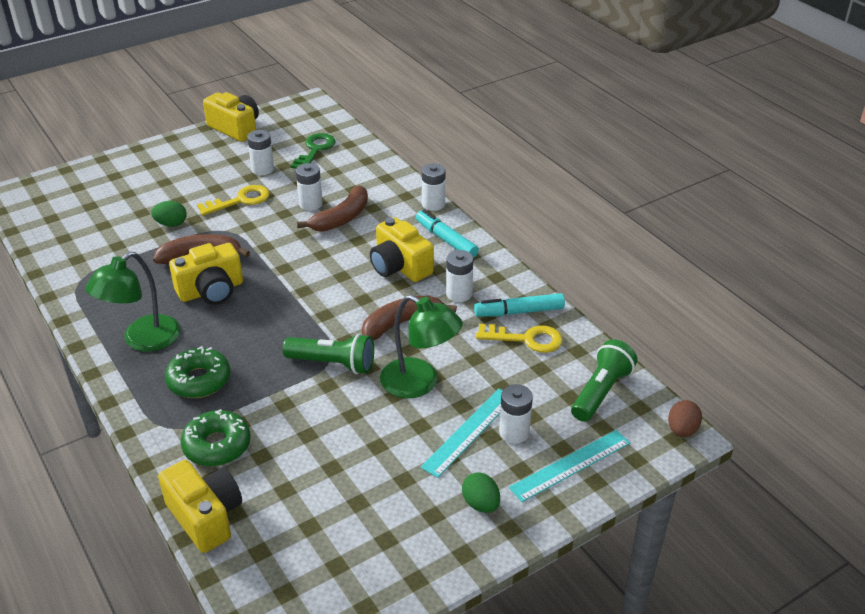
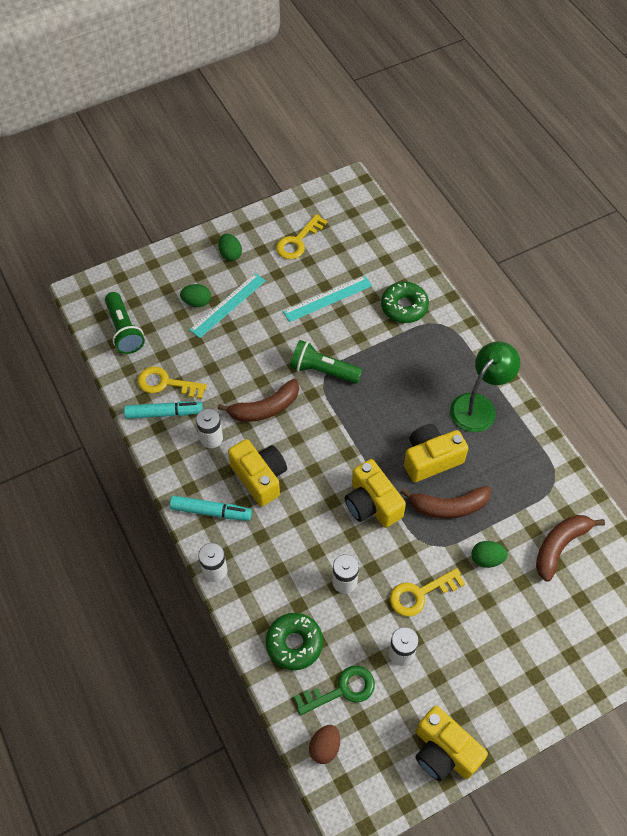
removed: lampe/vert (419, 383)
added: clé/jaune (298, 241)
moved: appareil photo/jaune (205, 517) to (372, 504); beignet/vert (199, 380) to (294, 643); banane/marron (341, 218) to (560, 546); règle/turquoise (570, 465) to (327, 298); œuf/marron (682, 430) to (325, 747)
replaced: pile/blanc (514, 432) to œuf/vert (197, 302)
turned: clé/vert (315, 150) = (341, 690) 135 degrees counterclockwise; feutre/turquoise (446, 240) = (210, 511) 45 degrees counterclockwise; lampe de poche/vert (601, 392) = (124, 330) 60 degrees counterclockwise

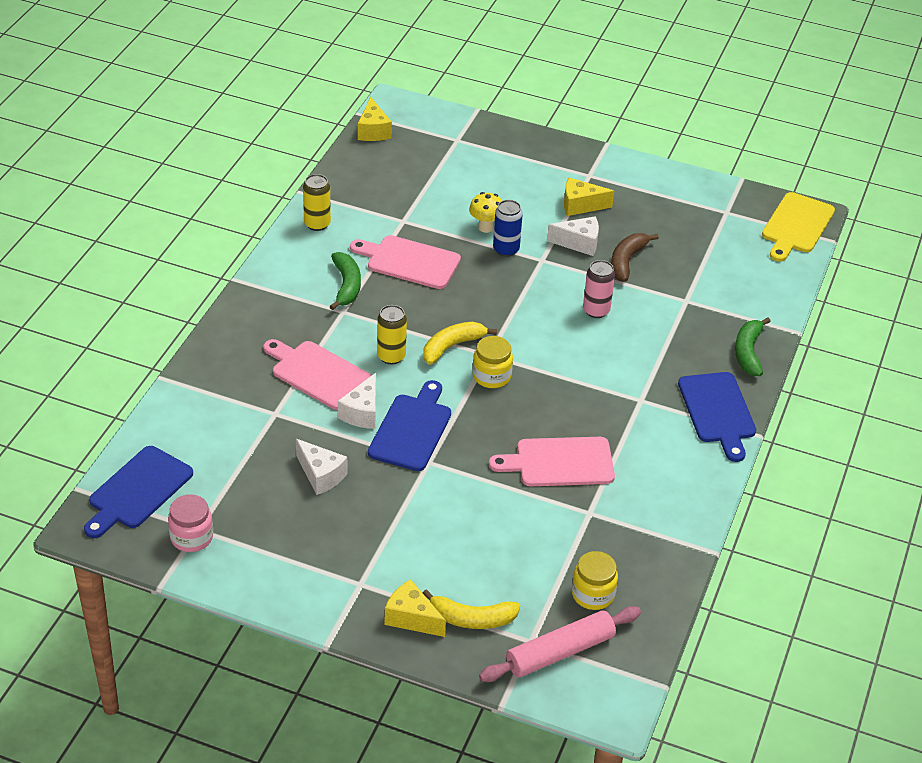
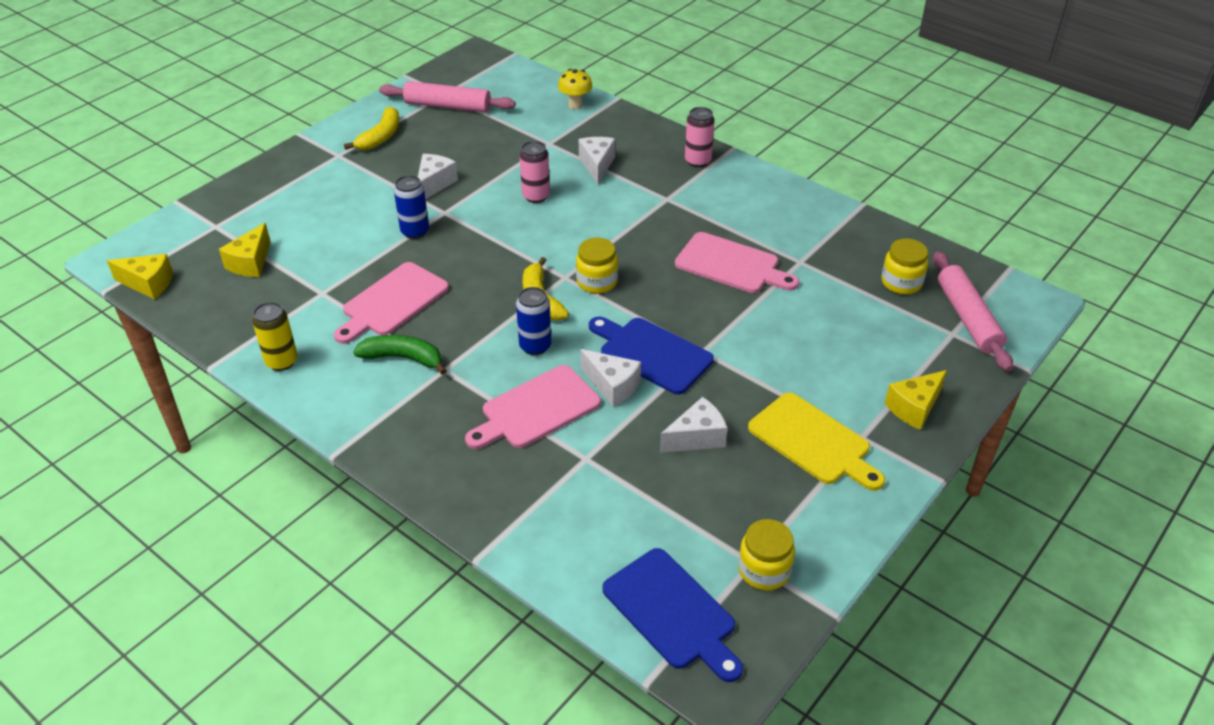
removed: banane/marron (627, 261); banane/vert (748, 352)
added: rouleau à pâtisserie/rose (447, 106); fromage/blanc (597, 165)
moved: banane/jaune (472, 619) to (380, 137); champignon/jaune (486, 227) to (575, 105); fromage/jaune (580, 205) to (250, 263); planche à découper/jaune (796, 226) to (813, 441)
replaced: planche à découper/bleu (718, 411) to canette/rose (697, 161)
recoloured: bocal/rose (191, 537) to bocal/jaune (764, 570); canette/jaune (391, 356) to canette/bleu (535, 346)
turned: planche à découper/rose (559, 462) = (731, 265) 75 degrees counterclockwise

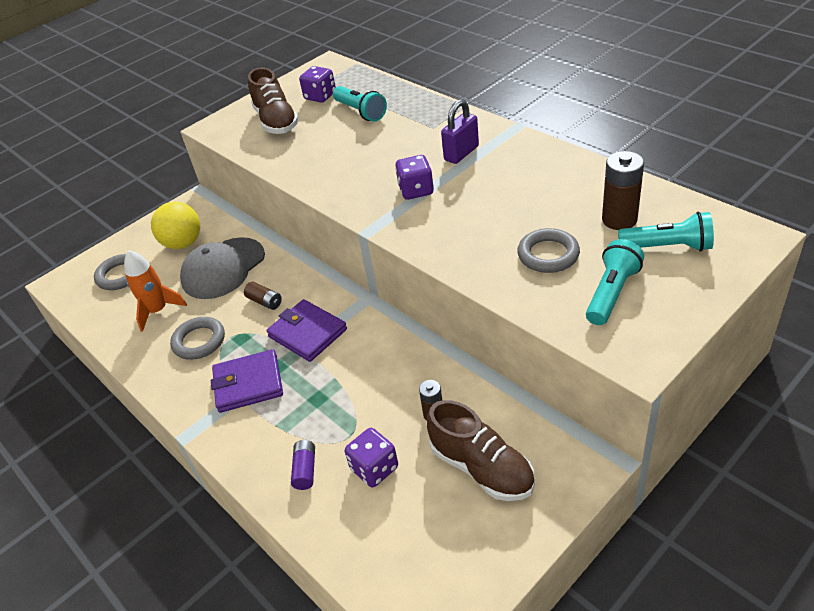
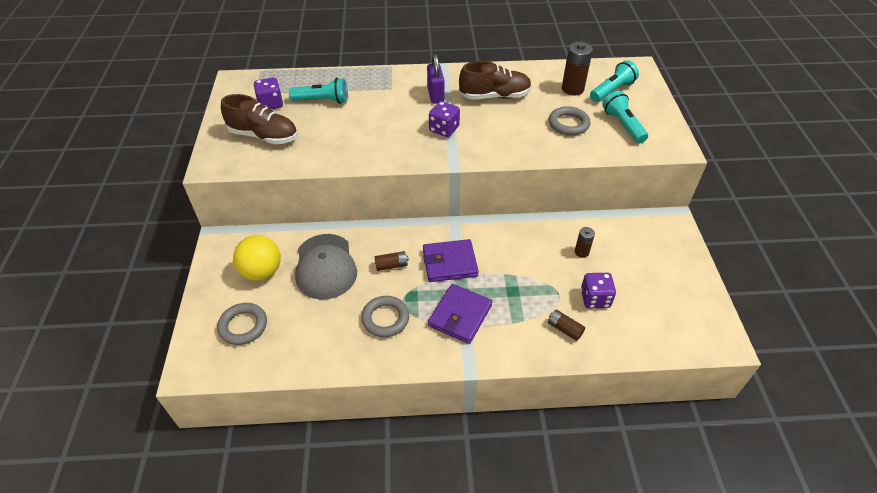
removed: fusée/orange (158, 311)
moved: chaussure/marron (481, 468) to (495, 96)
recoloured: pile/violet (305, 470) to pile/marron (564, 329)

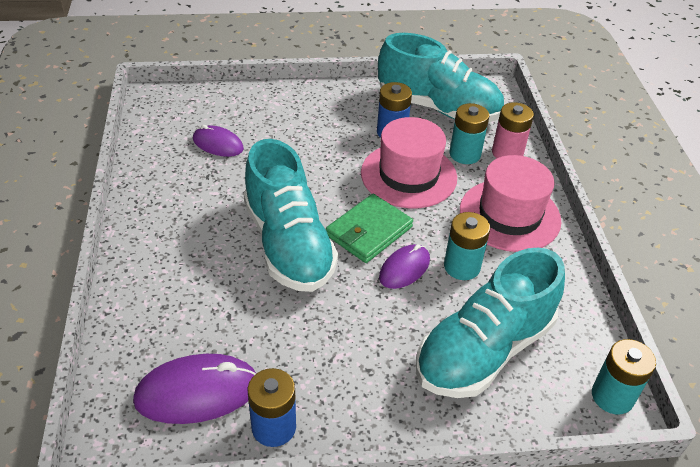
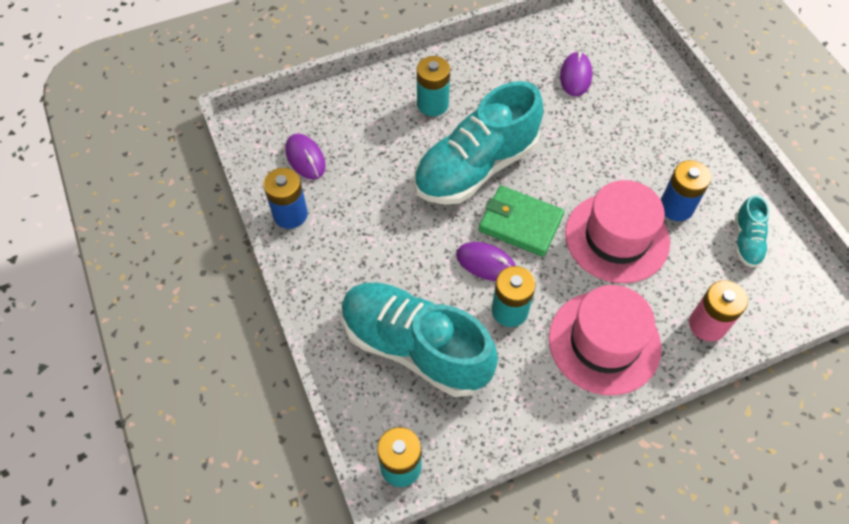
moved: pile/turquoise (465, 154) to (432, 104)
resized: souris/violet (197, 392) = (305, 158) x0.62; chaussure/turquoise (438, 108) = (746, 241) x0.45

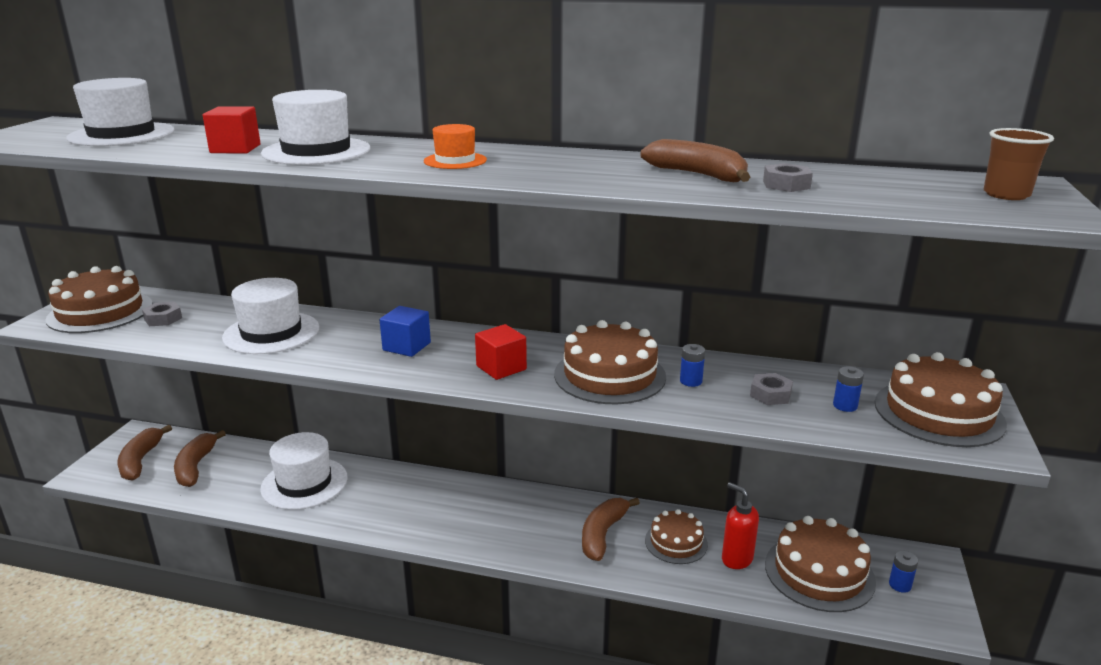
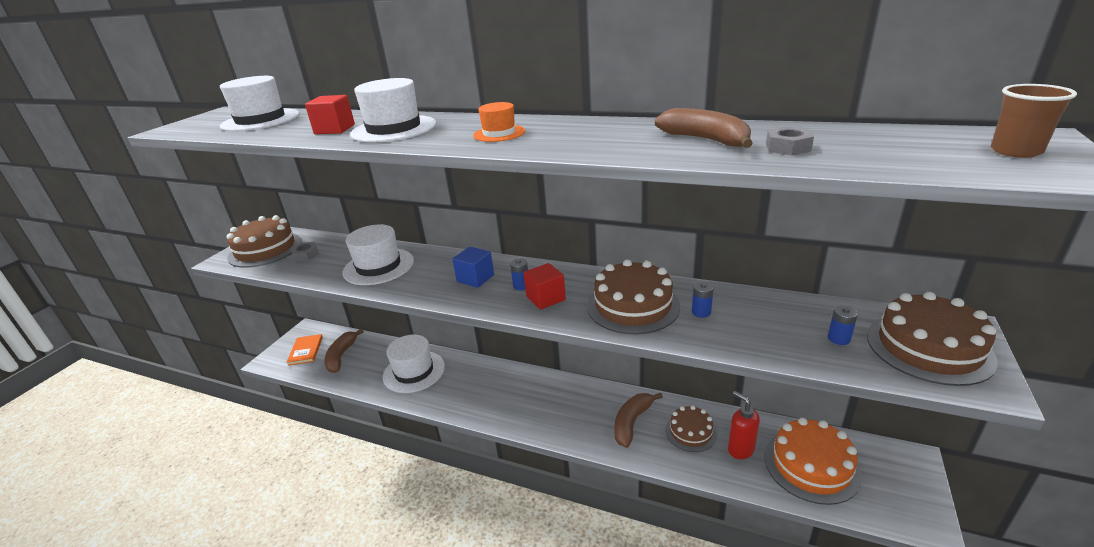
removed: écrou/gris (770, 394)
moved: pile/bleu (900, 585) to (521, 286)
replaced: banane/marron (140, 461) to livre/orange (306, 351)
recoloured: gâteau/marron (819, 572) to gâteau/orange (811, 465)

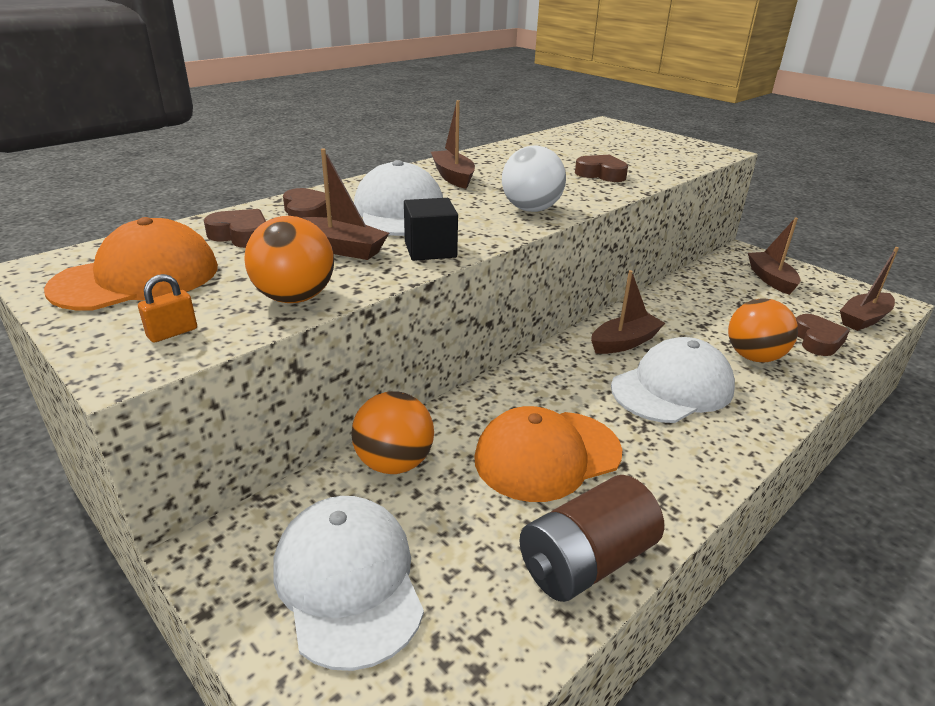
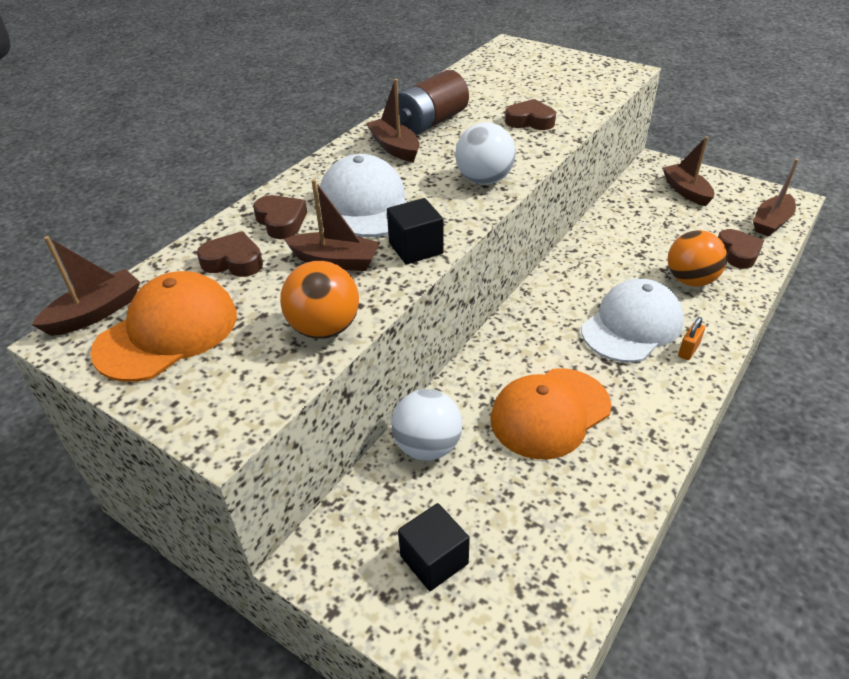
moved: cadenas/orange (172, 333) to (688, 350); pile/marron (586, 561) to (430, 122); bateau/marron (624, 342) to (96, 313)
replaced: casquette/blanc (348, 581) to cube/noir (434, 559)
recoloured: balle/orange (394, 463) to balle/blanc (427, 446)

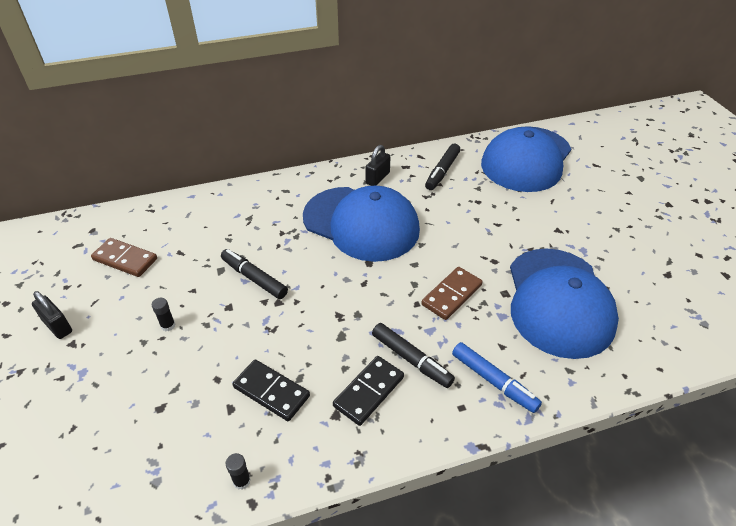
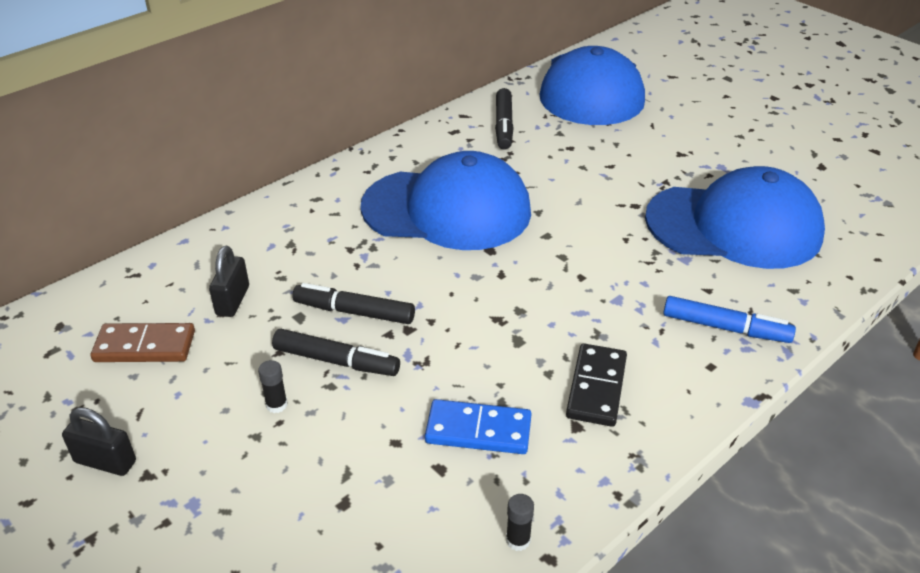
removed: domino/marron (451, 295)
moved: cadenas/noir (377, 178) to (232, 300); feutre/noir (411, 359) to (336, 361)
recoloured: domino/noir (271, 392) to domino/bleu (478, 430)
turned: casquette/bleu (558, 302) = (734, 226) 60 degrees counterclockwise

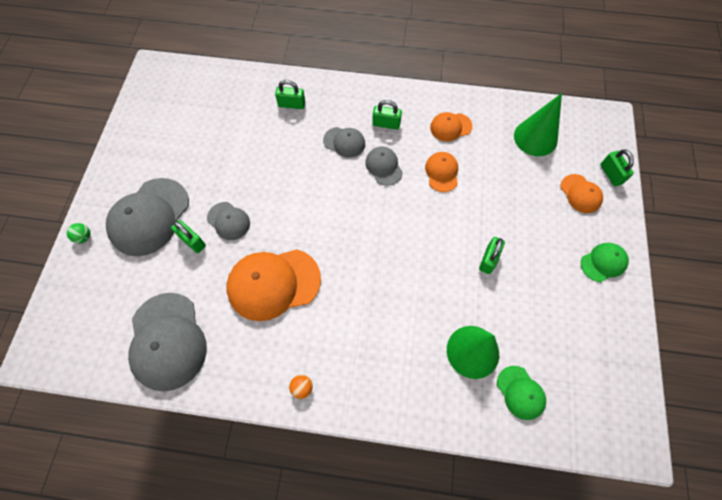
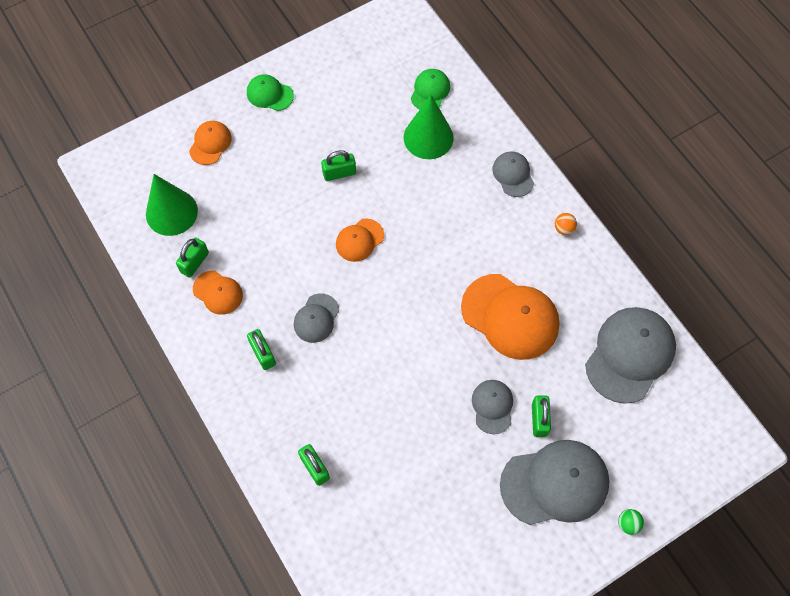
moved: casquette/gris (344, 142) to (513, 175); casquette/orange (442, 172) to (359, 240); cadenas/vert (611, 174) to (194, 262)

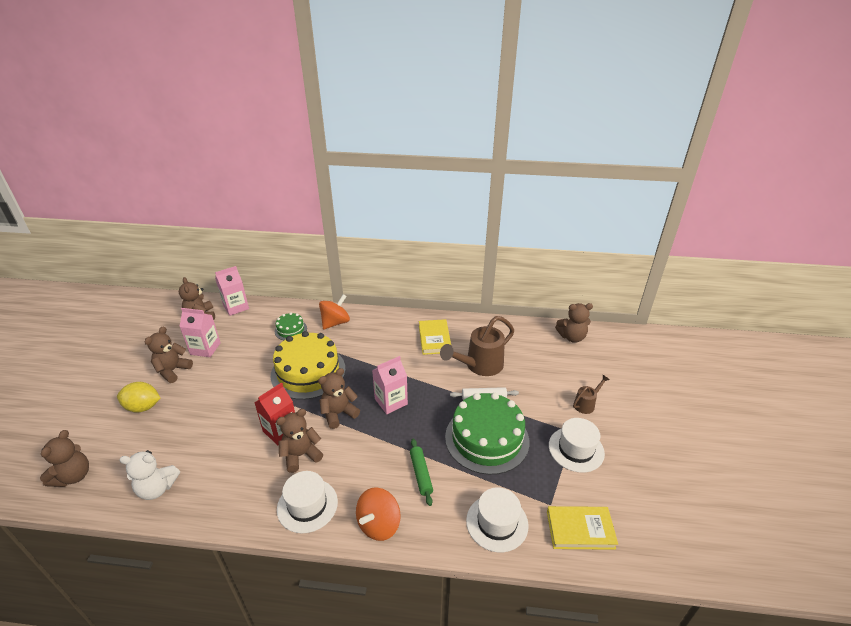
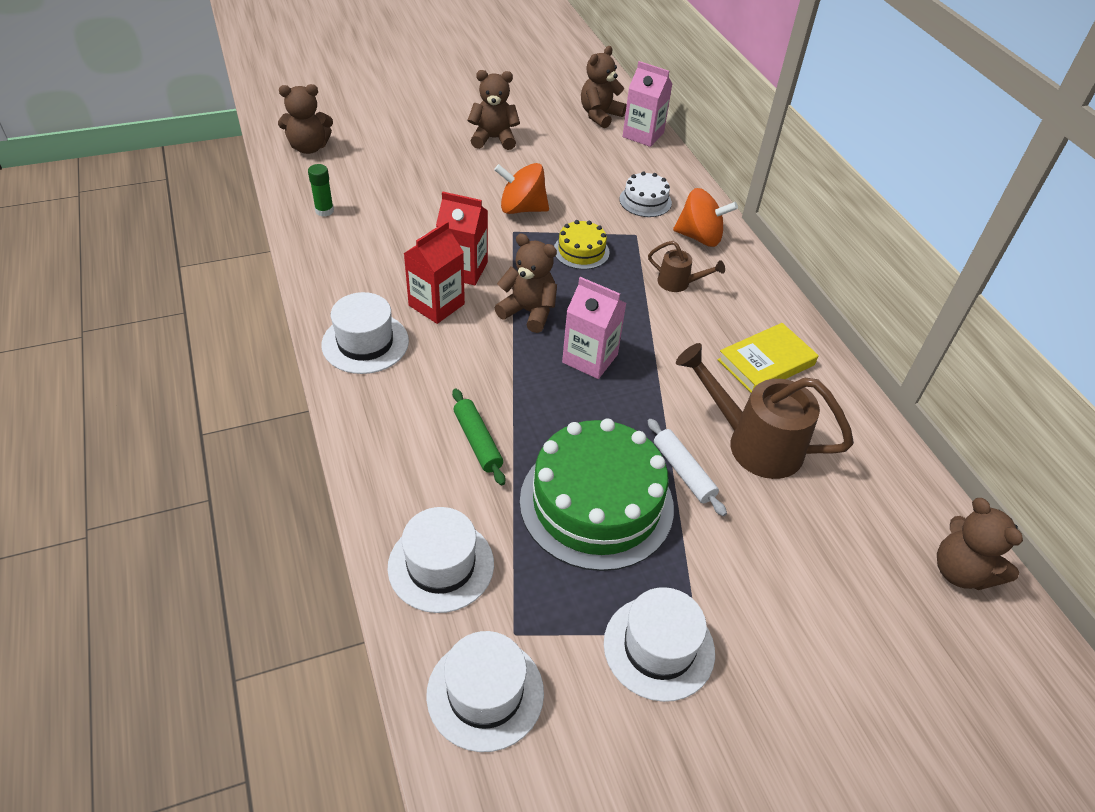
removed: citron/jaune (143, 407); brique de lait/rose (205, 348)
moved: toupie/orange (379, 524) to (522, 209); arrosoir/marron (586, 404) to (678, 283)
replaced: ours en peluche/blanc (157, 488) to bâton de colle/vert (324, 211); ours en peluche/marron (301, 455) to brique de lait/rouge (436, 305); livre/jaune (580, 530) to chapeau/blanc (485, 693)
recoloured: gâteau/vert (290, 330) to gâteau/blanc (645, 201)
turned: rouleau à pâtisserie/vert (421, 474) = (477, 441) 75 degrees counterclockwise
resized: gâteau/jaune (308, 372) = (581, 251) x0.47

